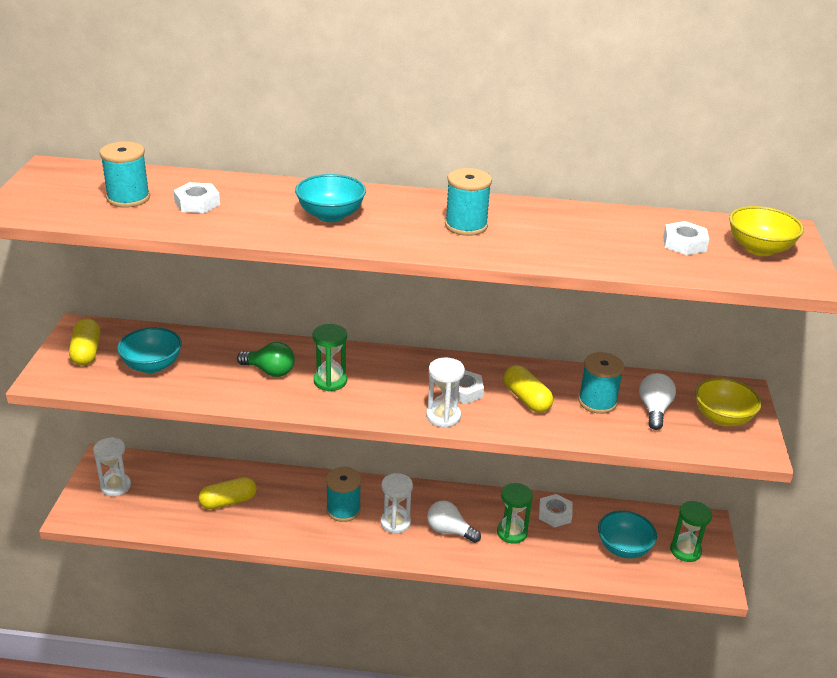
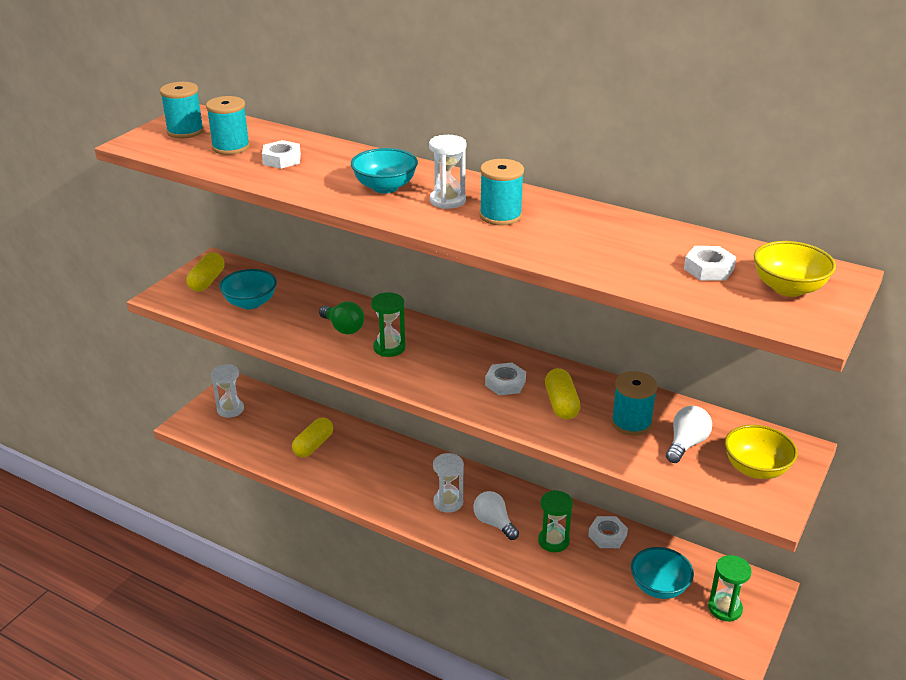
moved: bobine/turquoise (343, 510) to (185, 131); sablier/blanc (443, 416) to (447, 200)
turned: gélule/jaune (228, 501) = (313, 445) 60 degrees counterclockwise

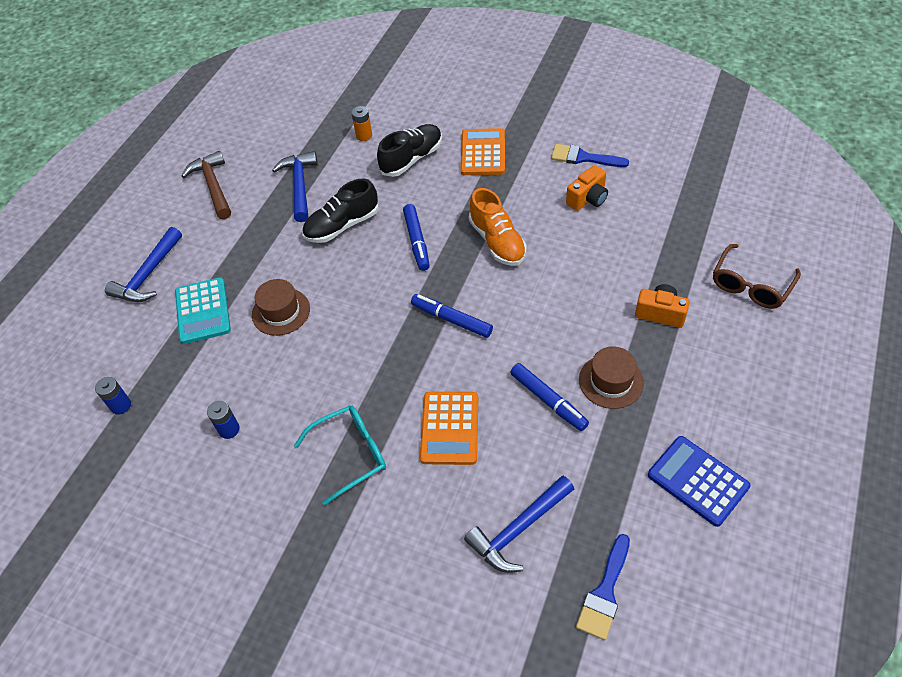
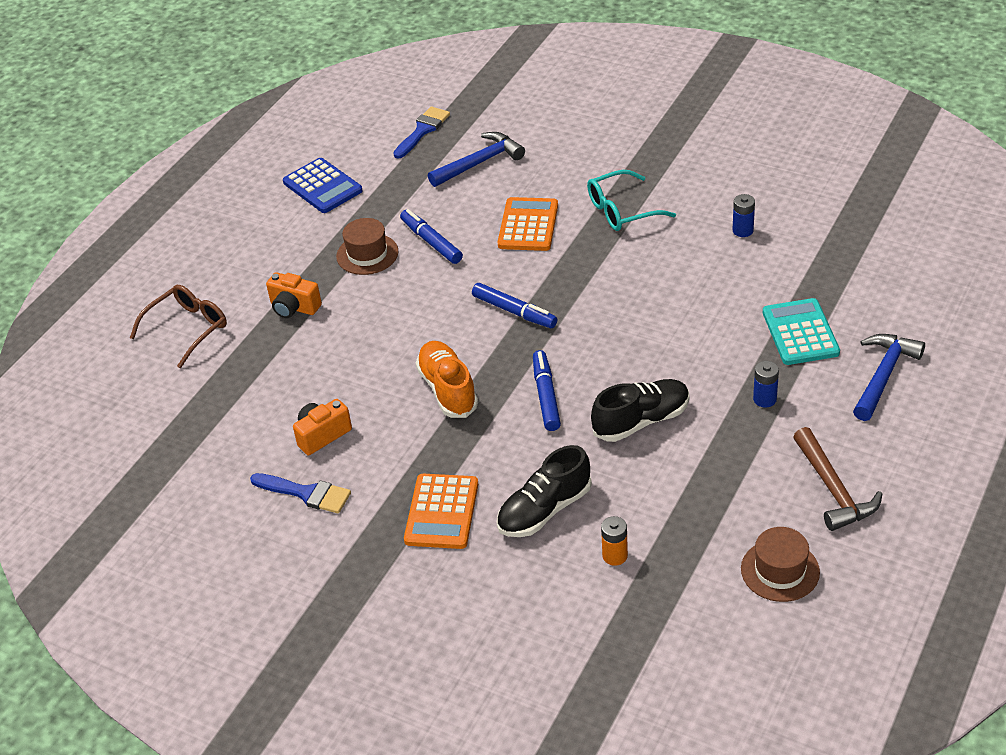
removed: marteau/bleu (300, 186)
moved: pile/bleu (121, 405) to (764, 399); chapeau/marron (281, 312) to (780, 570)

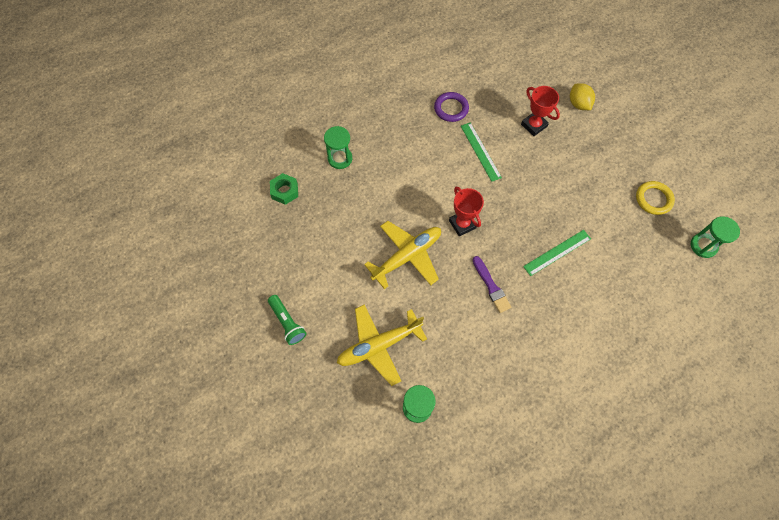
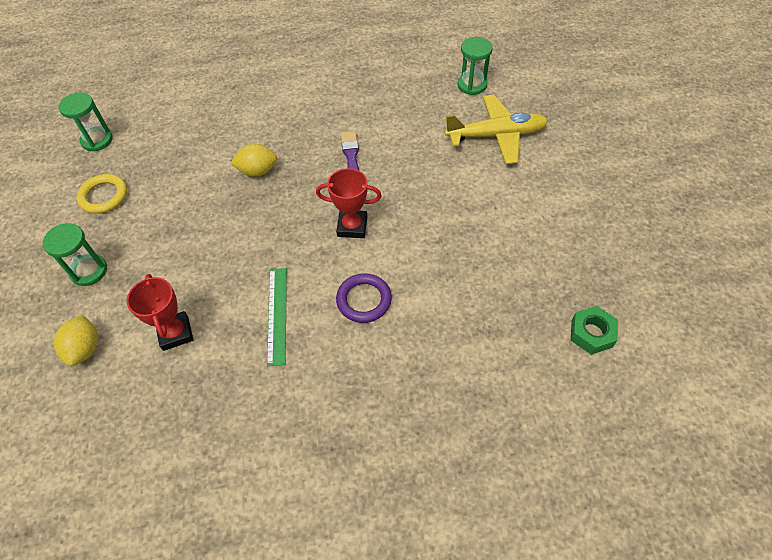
removed: lampe de poche/vert (287, 322); avion/jaune (407, 256)
moved: sablier/vert (340, 158) to (89, 271); anneau/violet (451, 108) to (364, 300)
replaced: règle/vert (557, 252) to citron/jaune (257, 171)
turned: trophée/rouge (462, 224) = (352, 226) 75 degrees counterclockwise

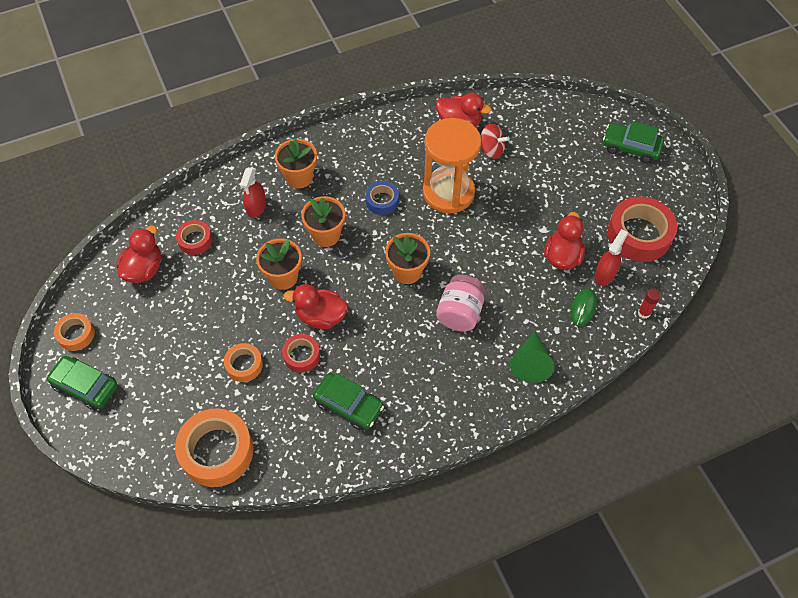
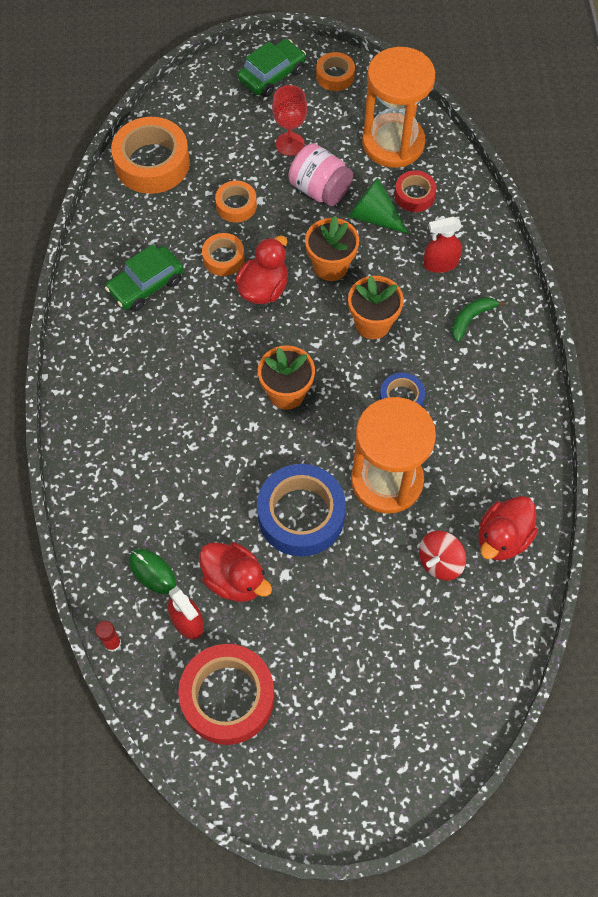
removed: voiture/vert (631, 147)
added: ruban adhésif/bleu (301, 515); verre à pied/rouge (290, 144)
moved: bocal/rose (460, 313) to (320, 189); cône/vert (530, 363) to (373, 216)
replaced: canard/rouge (144, 269) to sablier/orange (393, 143); pot de fleurs/orange (299, 177) to banane/vert (471, 319)
recoloured: ruban adhésif/rouge (301, 355) to ruban adhésif/orange (223, 258)
turned: vaporisateur/rouge (256, 207) = (440, 263) 45 degrees counterclockwise

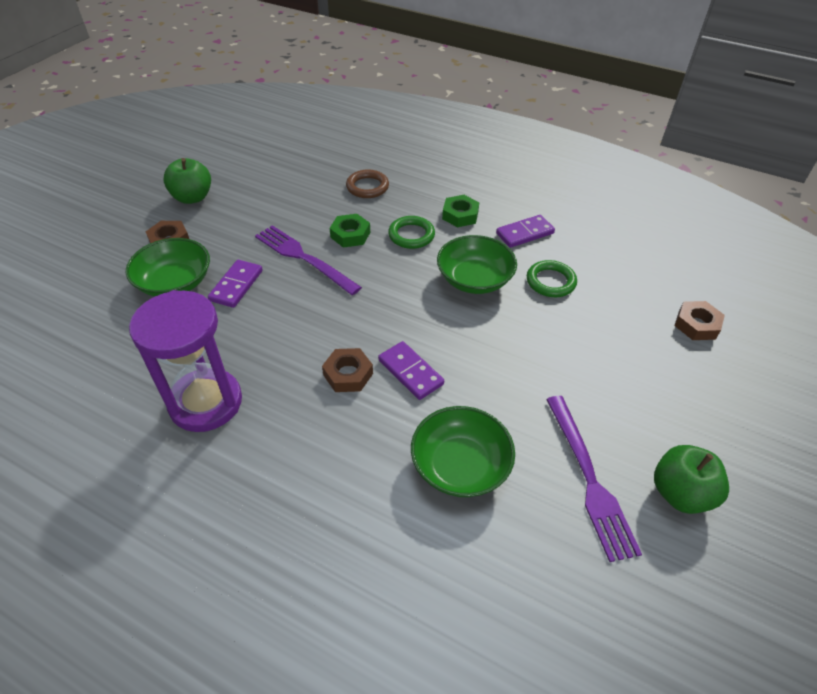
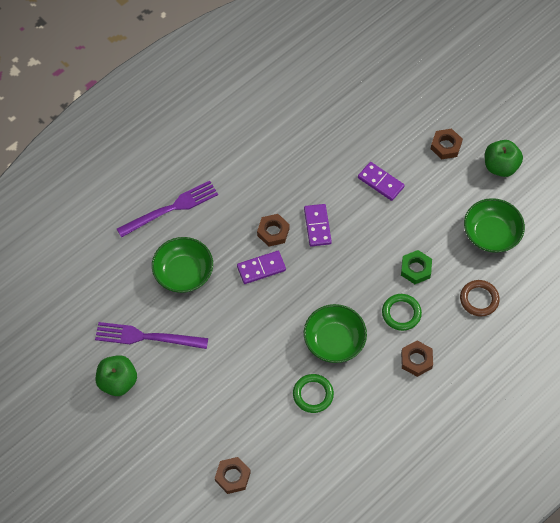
removed: sablier/violet (206, 402)
moved: bol/vert (175, 282) to (491, 233); fourchette/violet (304, 258) to (171, 208); domino/violet (524, 233) to (317, 226)
recoloured: écrou/vert (460, 215) to écrou/marron (416, 360)

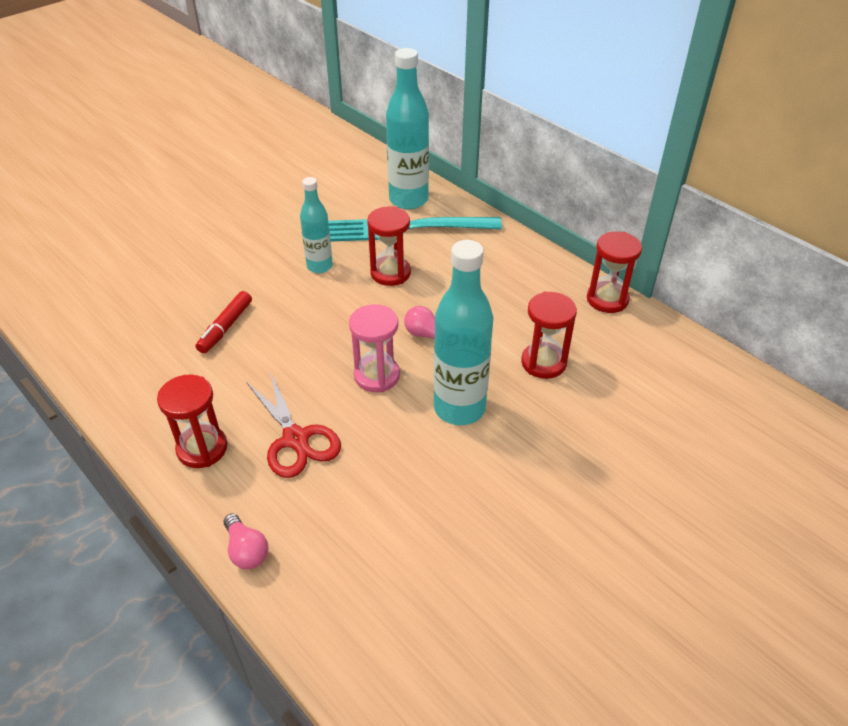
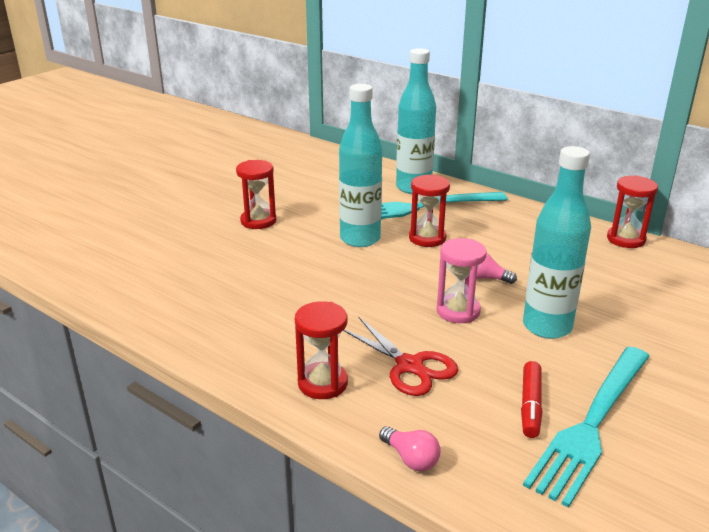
added: fourchette/turquoise (591, 424)
moved: feutre/rouge (226, 327) to (530, 405); sablier/rouge (543, 362) to (258, 221)
resized: bouteille/turquoise (319, 266) = (360, 239) x1.67

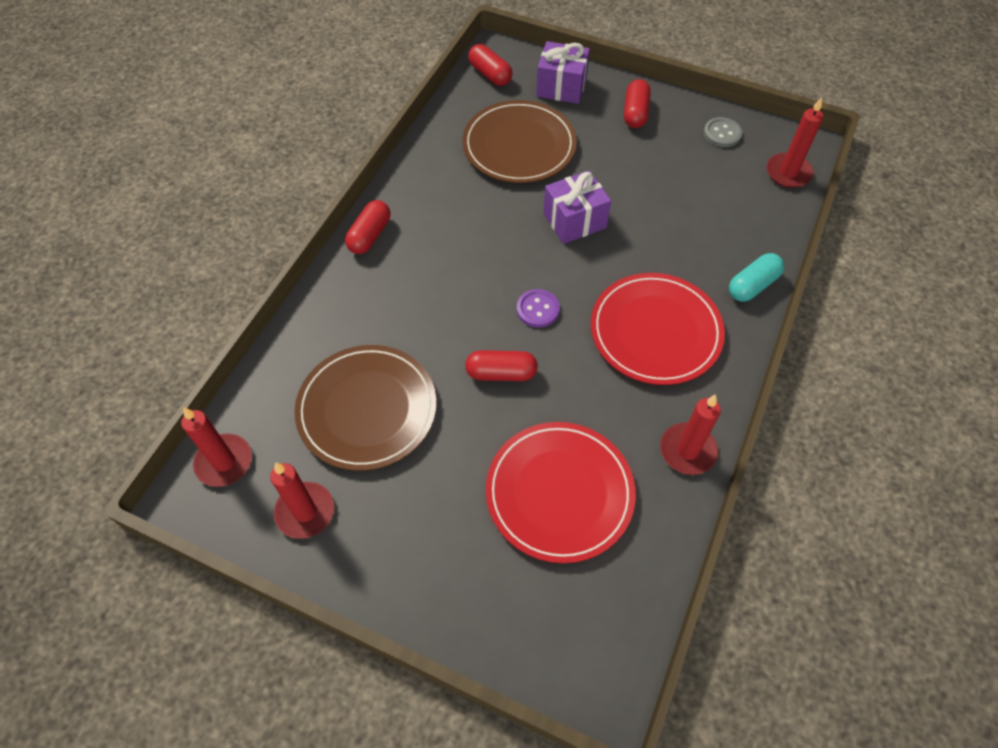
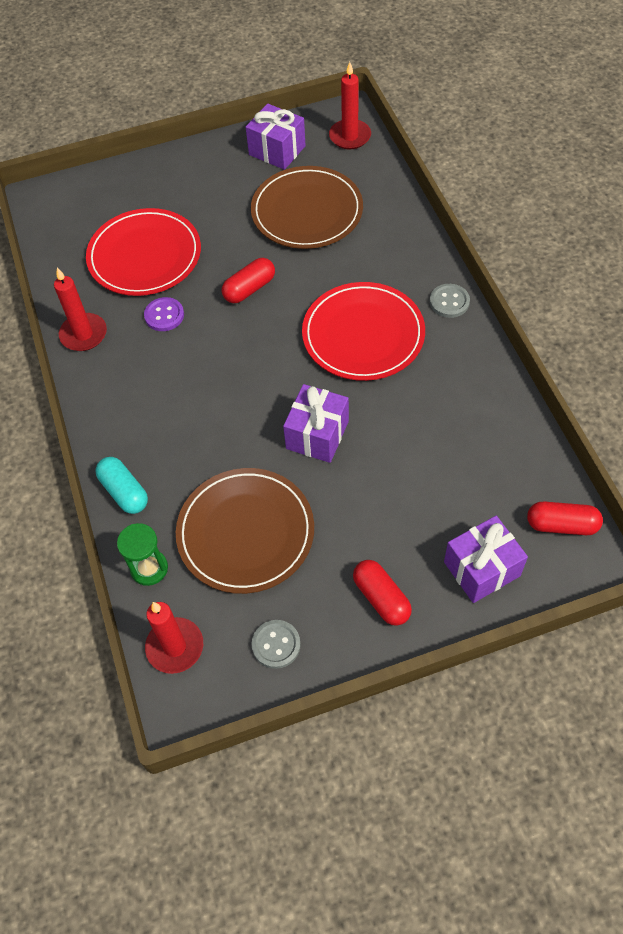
added: sablier/vert (149, 568)
moved: assiette/marron (519, 145) to (245, 532); bouton/violet (537, 309) to (164, 315); assiette/rouge (655, 331) to (363, 334)
replaced: bougie/rouge (305, 512) to cadeau/violet (277, 150); gélule/rouge (370, 235) to bouton/gris (449, 302)
turned: gélule/turquoise (752, 285) = (124, 492) 45 degrees counterclockwise

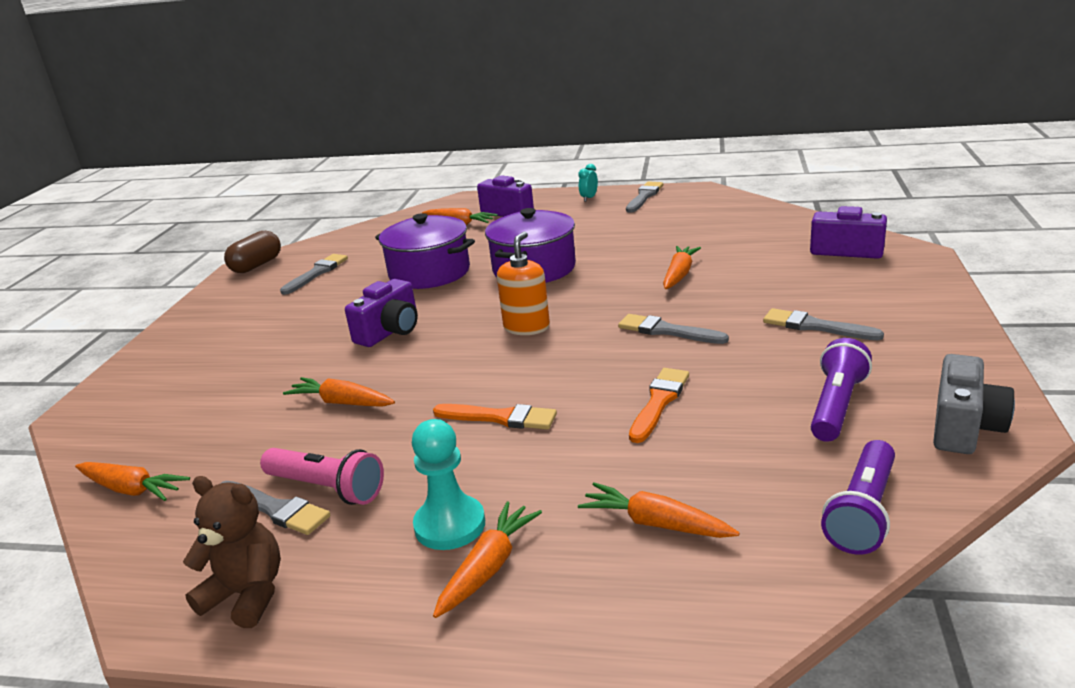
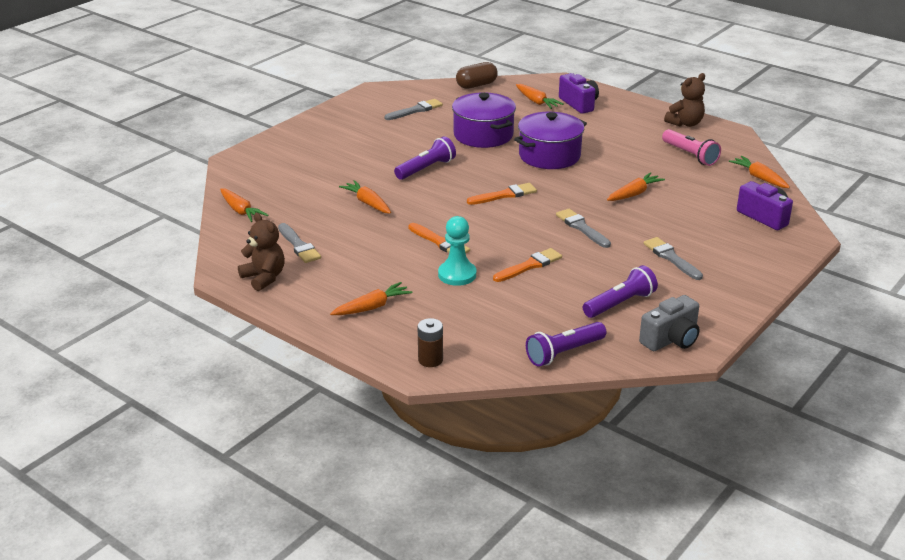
removed: réveil/turquoise (589, 198)
added: pile/marron (430, 360)
moved: gélule/marron (256, 265) to (476, 85); lampe de poche/rose (327, 488) to (690, 155); pion/turquoise (450, 525) to (457, 275); carotte/orange (655, 523) to (759, 178)
replaced: appareil photo/violet (390, 331) to lampe de poche/violet (426, 169); distributeur de savon/orange (526, 327) to pinceau/orange (504, 195); pinceau/gris (644, 196) to ours en peluche/marron (685, 123)

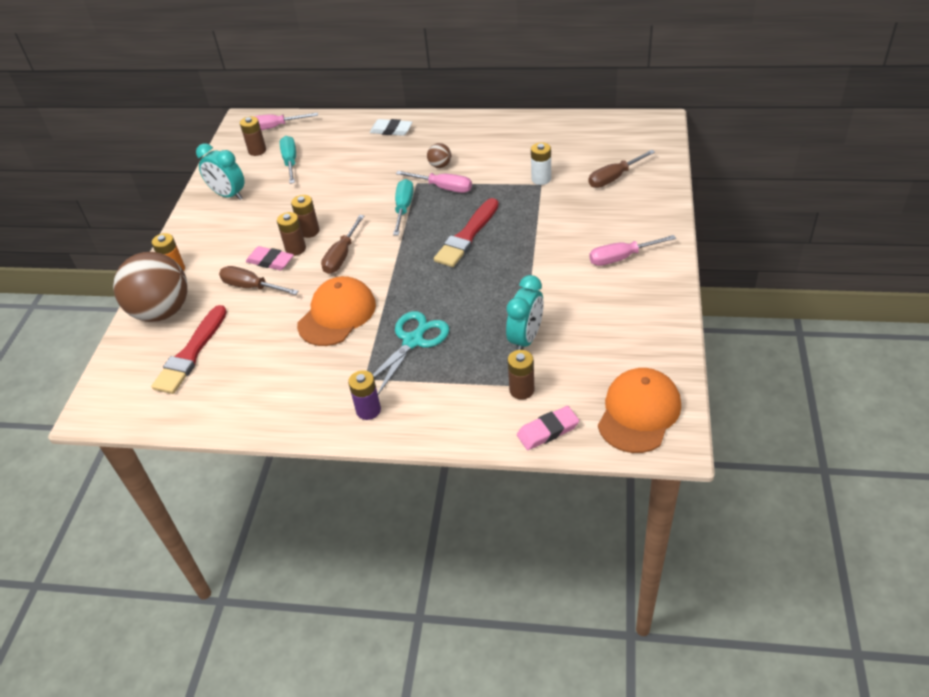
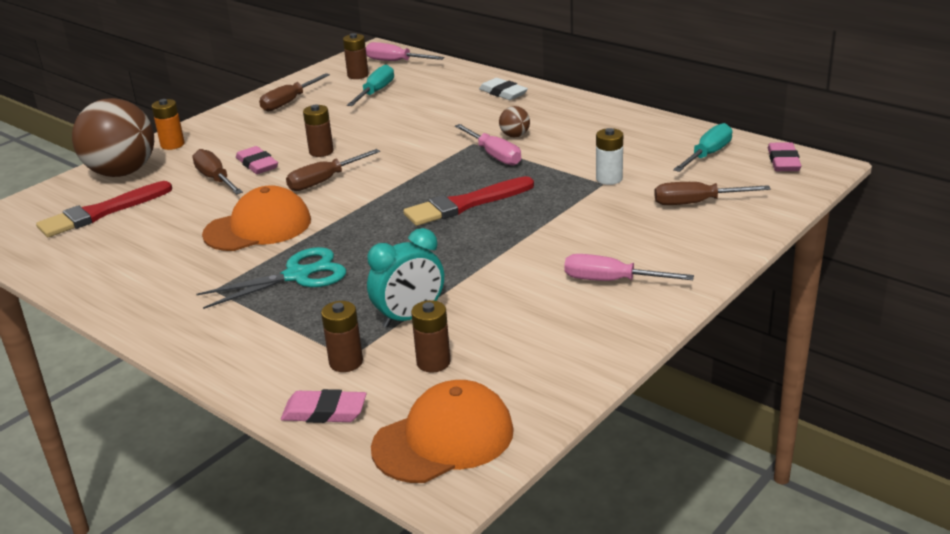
removed: pile/violet (368, 410)
added: gomme/rose (783, 161)
moved: pile/marron (295, 249) to (433, 362); tournevis/turquoise (403, 208) to (707, 155)
replaced: réveil/turquoise (228, 195) to tournevis/marron (289, 102)

